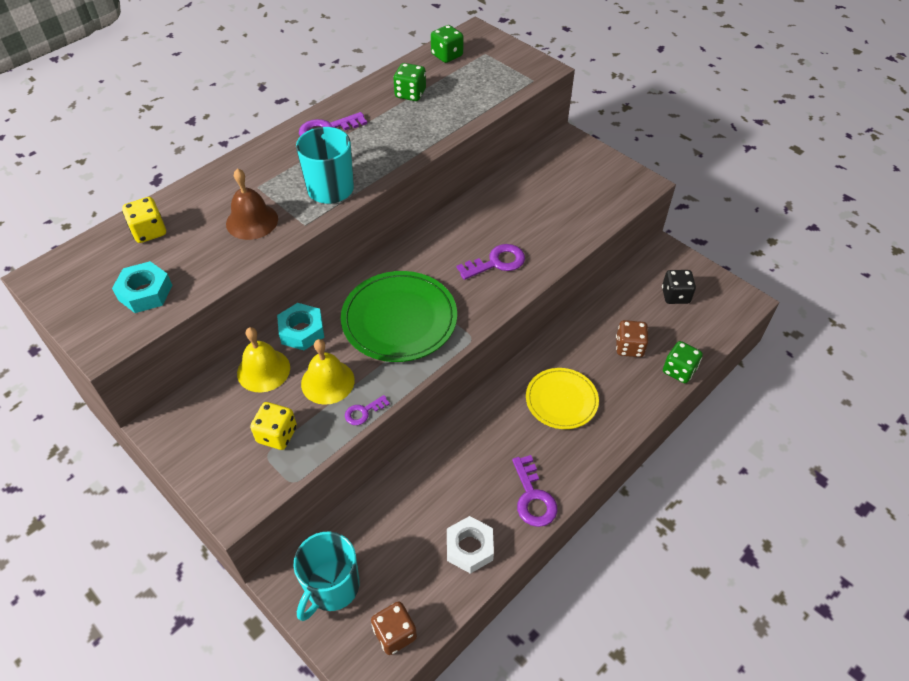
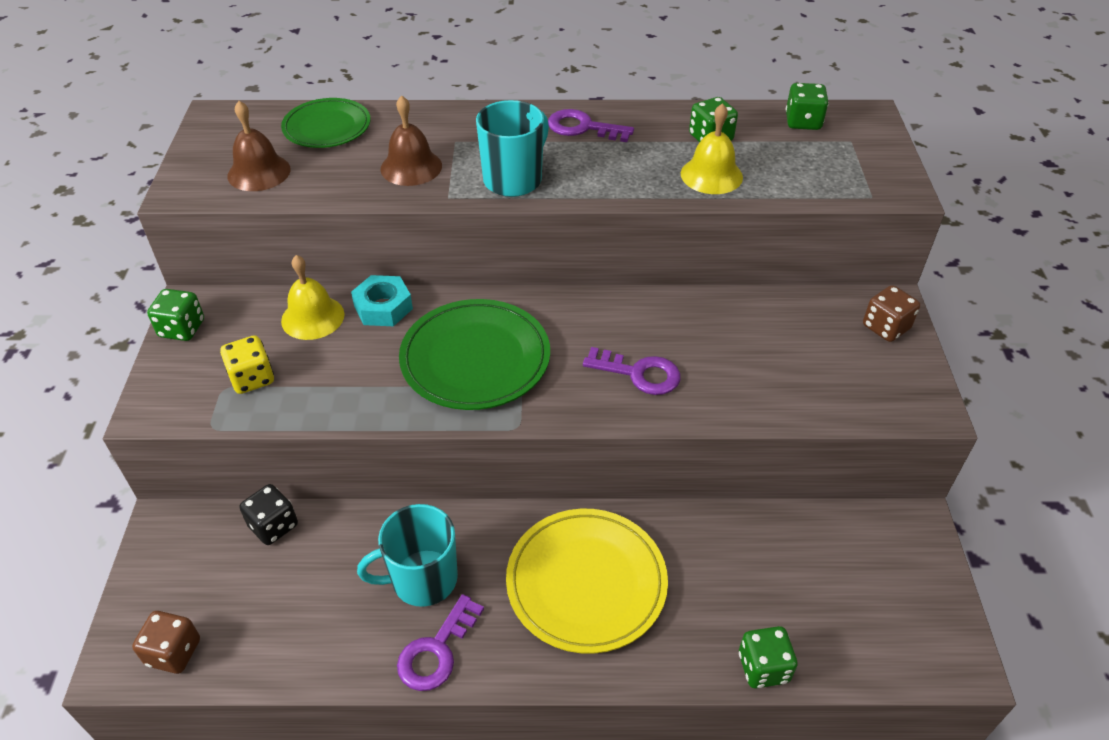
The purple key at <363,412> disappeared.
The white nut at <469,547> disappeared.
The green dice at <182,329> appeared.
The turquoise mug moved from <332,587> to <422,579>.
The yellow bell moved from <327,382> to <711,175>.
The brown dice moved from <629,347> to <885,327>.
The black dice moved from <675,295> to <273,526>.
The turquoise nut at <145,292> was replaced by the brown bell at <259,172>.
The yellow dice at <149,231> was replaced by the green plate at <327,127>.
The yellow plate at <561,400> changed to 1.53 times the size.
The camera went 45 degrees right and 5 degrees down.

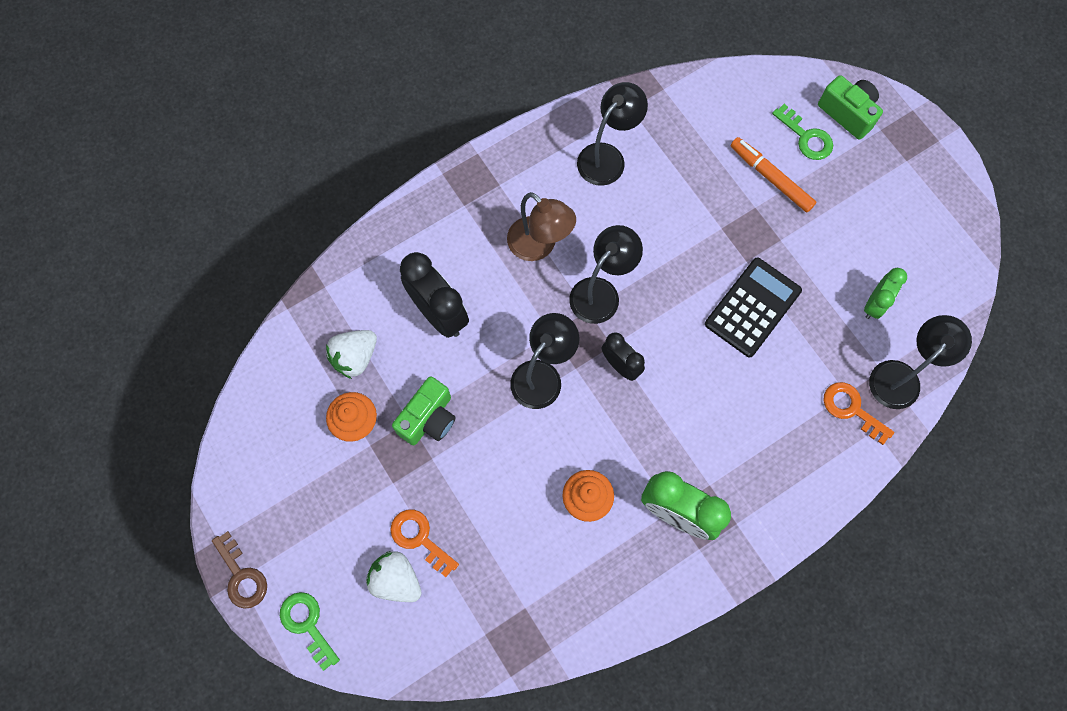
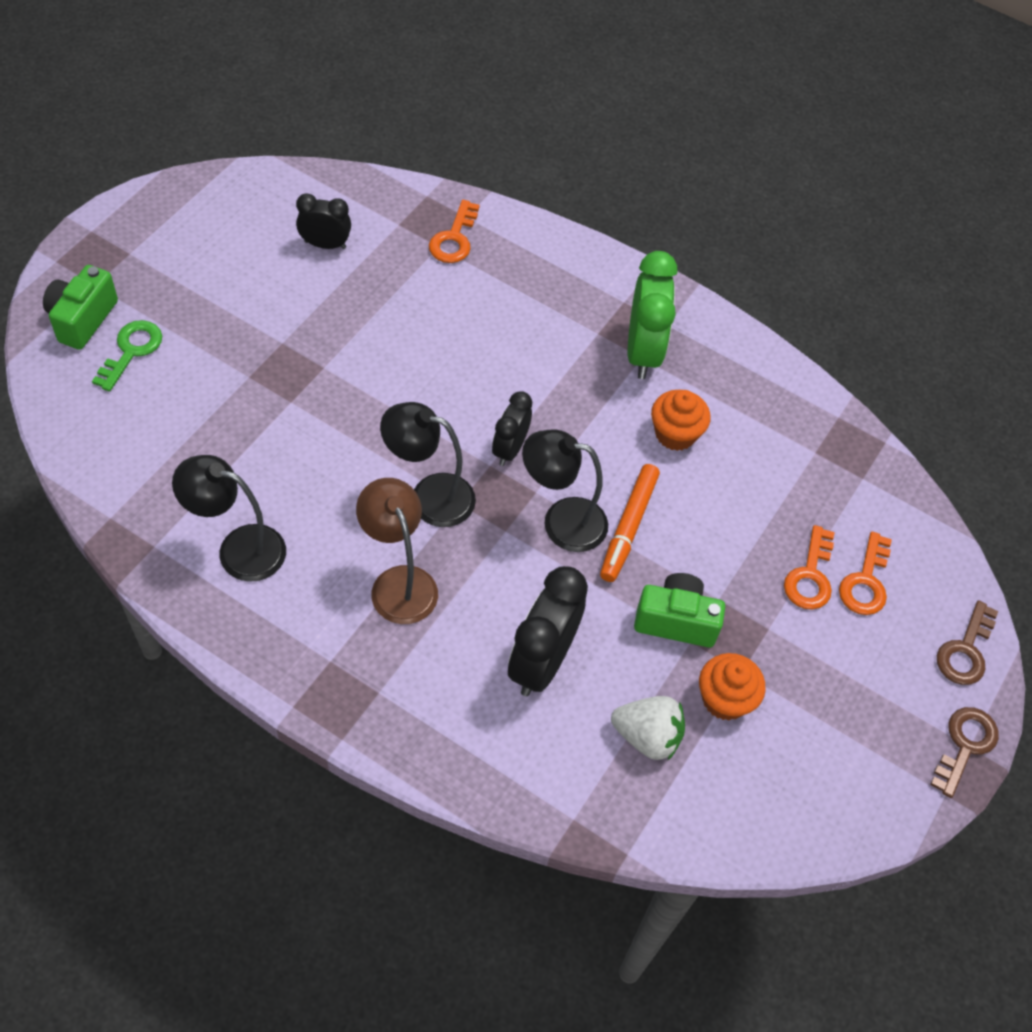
The black calculator at <752,307> disappeared.
The black lamp at <901,376> disappeared.
The orange marker moved from <770,178> to <628,527>.
The white strawberry at <396,580> was replaced by the orange key at <865,581>.
The green key at <307,624> became the brown key at <965,650>.
The green clock at <874,304> became the black clock at <325,244>.
The brown lamp at <539,246> turned 45 degrees counterclockwise.
The camera went 120 degrees left and 15 degrees down.

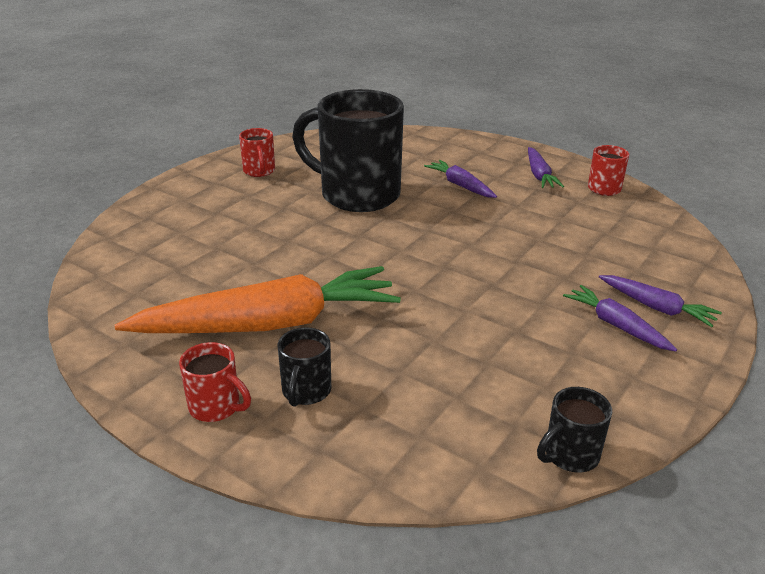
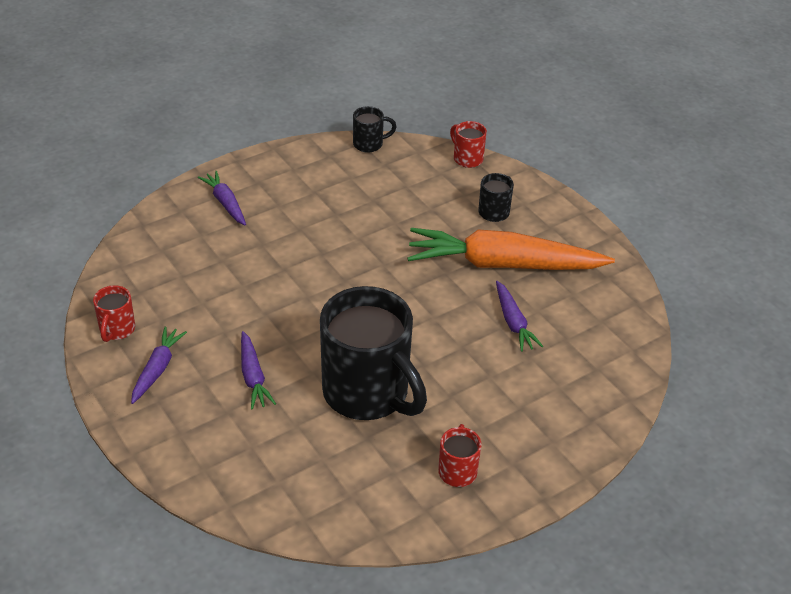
The red mug moved from <216,407> to <467,158>.
The purple carrot moved from <616,325> to <513,322>.
The camera went 160 degrees left and 10 degrees up.

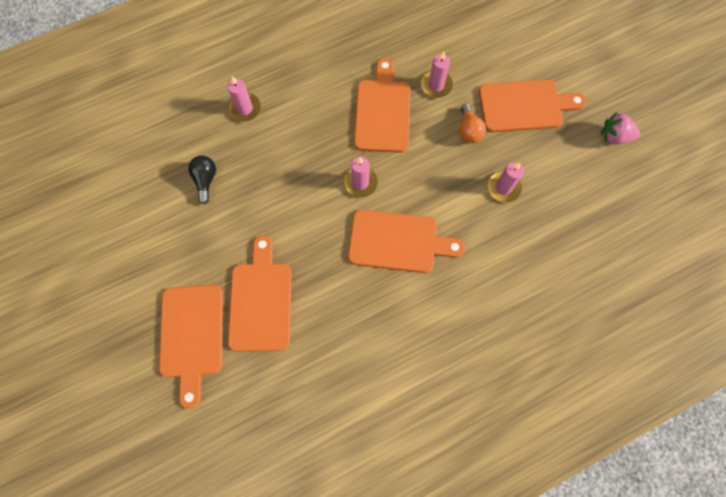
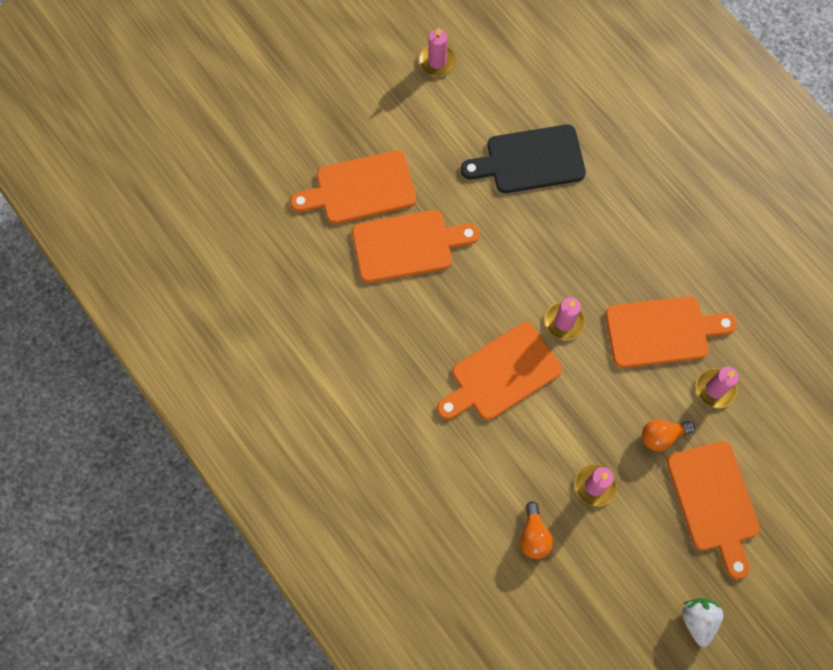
The orange light bulb at <534,536> appeared.
The pink candle moved from <245,109> to <437,61>.
The black light bulb at <205,180> was replaced by the black cutting board at <530,160>.
The pink strawberry at <614,137> became the white strawberry at <698,620>.
The orange cutting board at <398,242> turned 60 degrees clockwise.
The camera went 80 degrees right and 0 degrees up.

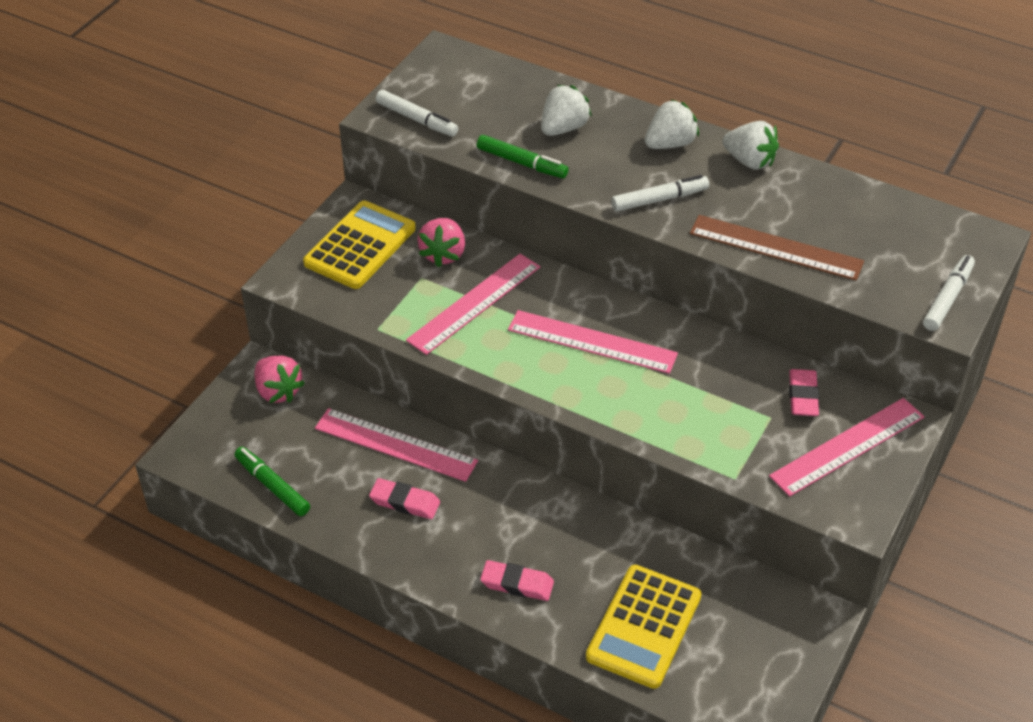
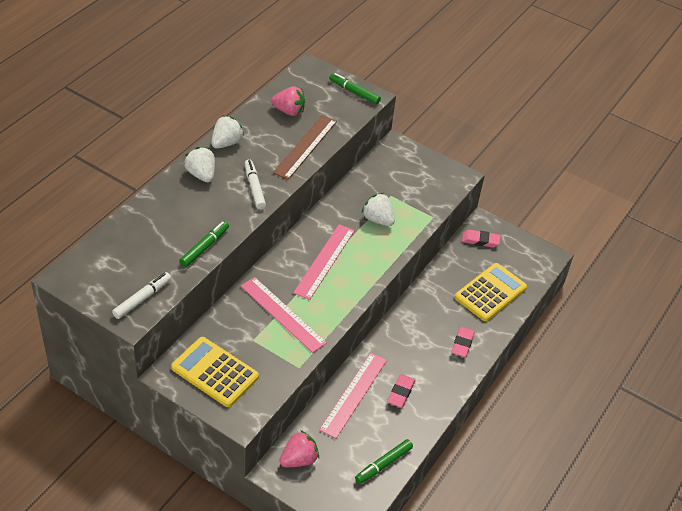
The pink ruler at <847,446> disappeared.
The pink strawberry moved from <443,254> to <289,111>.
The white strawberry moved from <563,128> to <378,219>.
The pink eraser moved from <803,396> to <480,240>.
The white marker at <947,299> became the green marker at <354,92>.
The yellow calculator at <644,627> turned 75 degrees counterclockwise.
The camera went 90 degrees left and 0 degrees up.

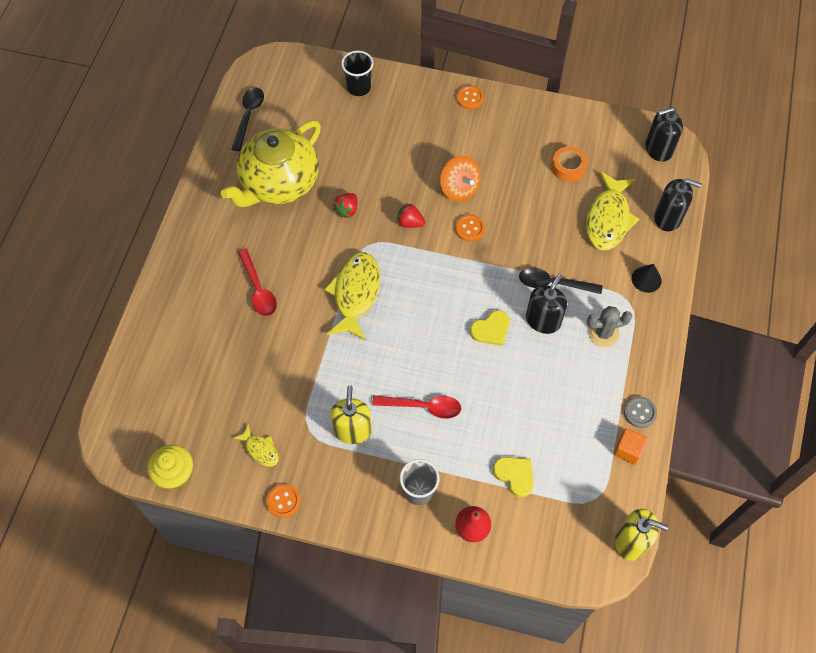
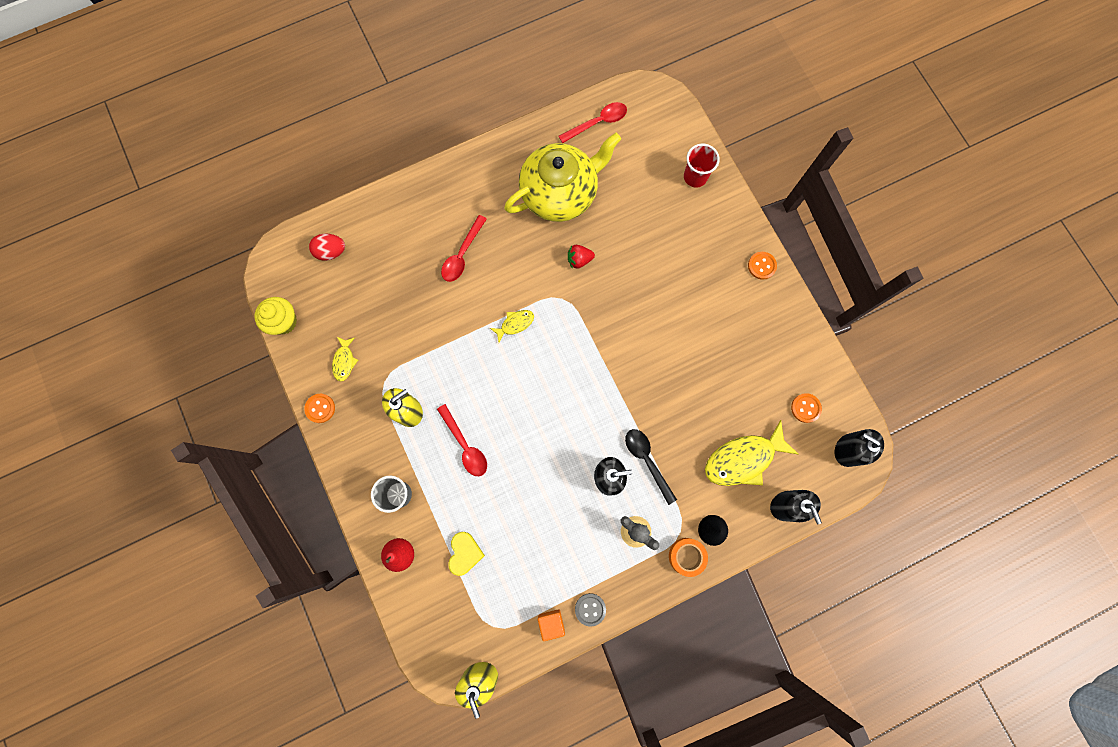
The red strawberry at <410,223> disappeared.
The orange spinning top at <459,188> disappeared.
The yellow heart at <491,329> disappeared.
The red egg at <331,251> appeared.
The orange button moved from <469,228> to <805,408>.
The orange tape moved from <568,167> to <686,556>.
The black spoon at <248,116> became the red spoon at <597,122>.
The black cup at <359,87> became the red cup at <695,177>.
The yellow teapot at <279,183> turned 150 degrees clockwise.
The yellow fish at <355,294> changed to 0.50 times the size.
The camera went 50 degrees right and 15 degrees up.

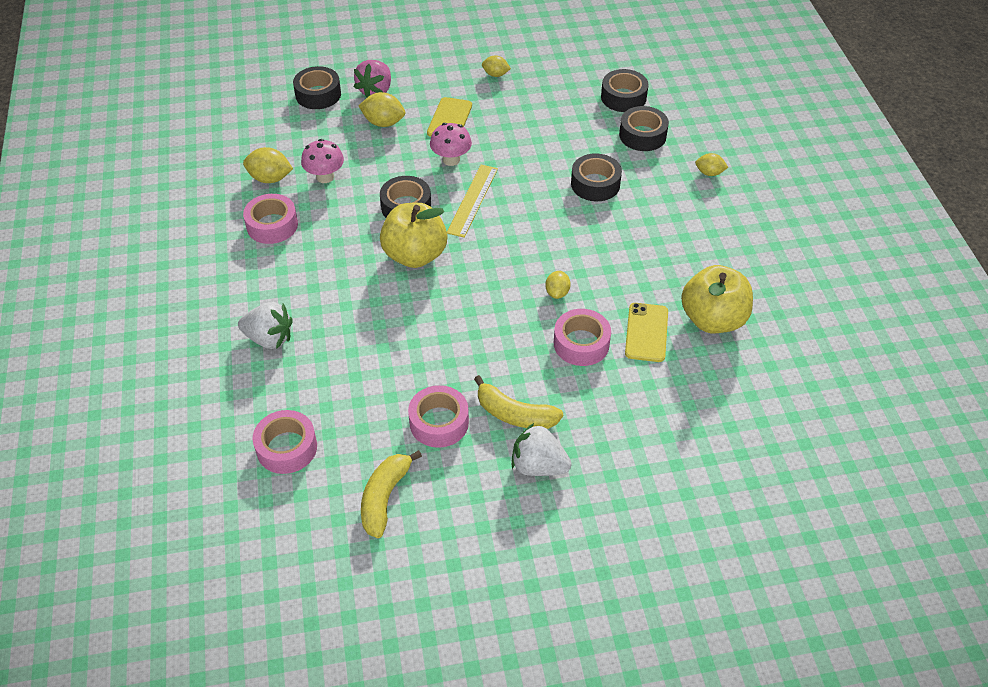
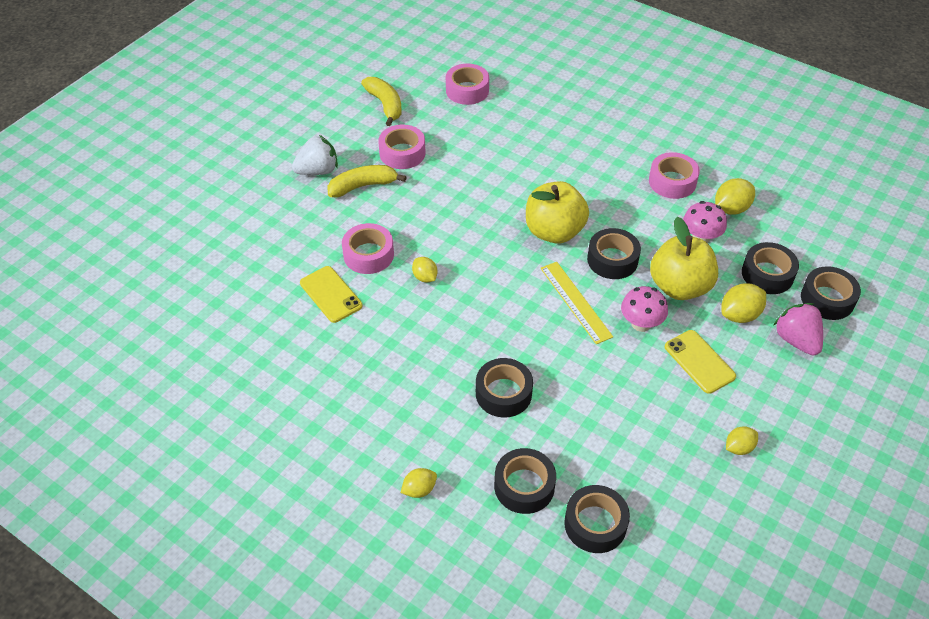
The white strawberry at <269,338> disappeared.
The black tape at <767,274> appeared.
The yellow apple moved from <713,319> to <679,286>.
The camera went 135 degrees right and 0 degrees up.

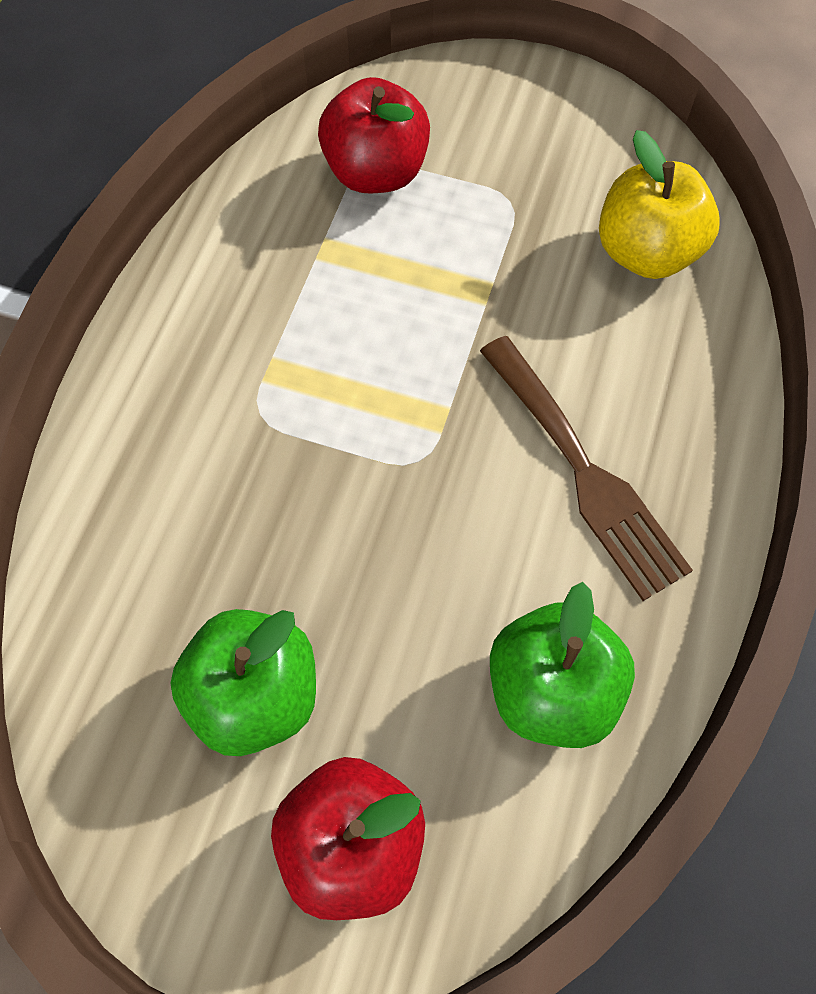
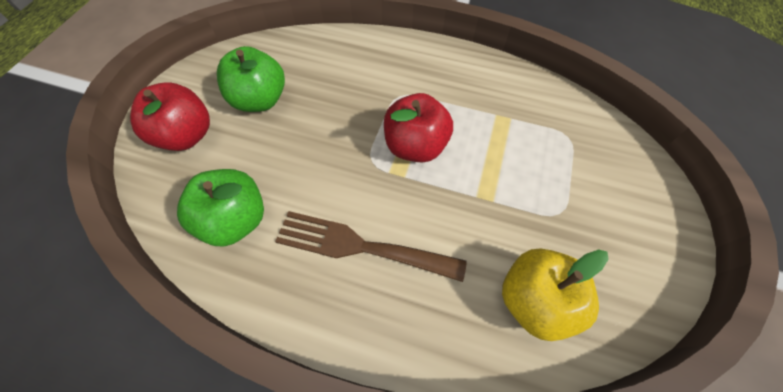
The red apple moved from <376,172> to <415,146>.
The brown fork at <585,473> turned 45 degrees clockwise.
The camera went 90 degrees right and 5 degrees down.

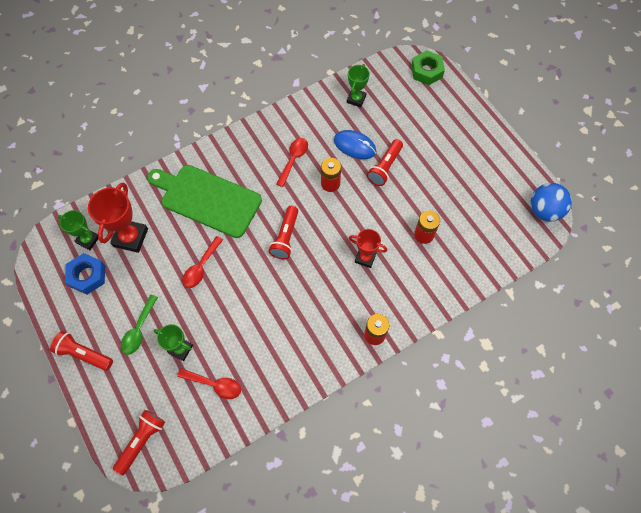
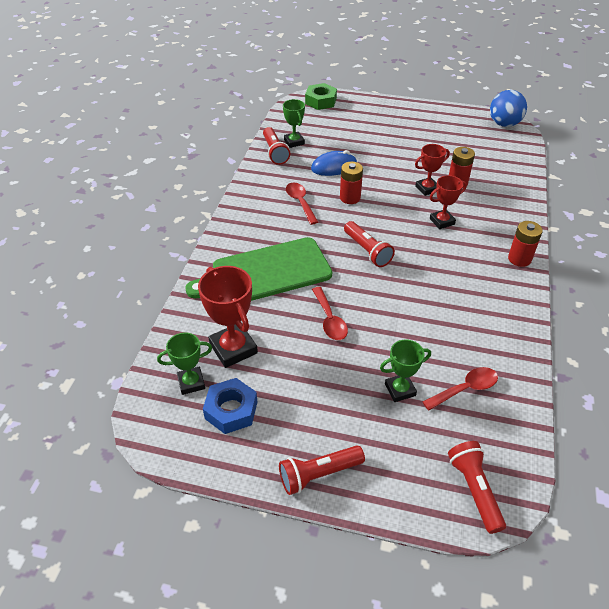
The green spoon at <139,329> disappeared.
The red trophy at <427,188> appeared.
The red flashlight moved from <384,167> to <275,152>.
The camera went 45 degrees left and 20 degrees down.

